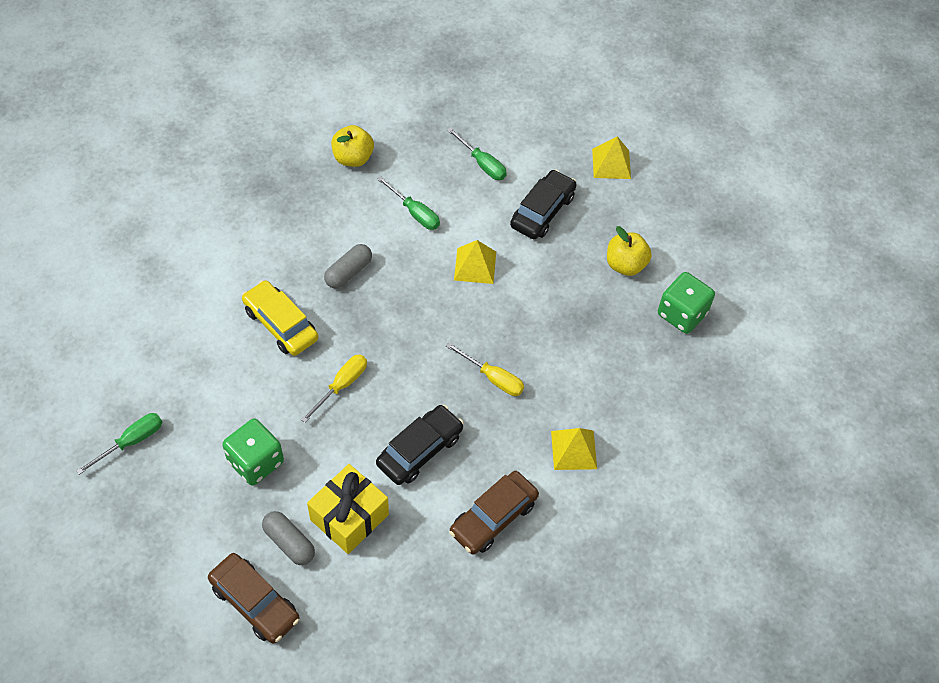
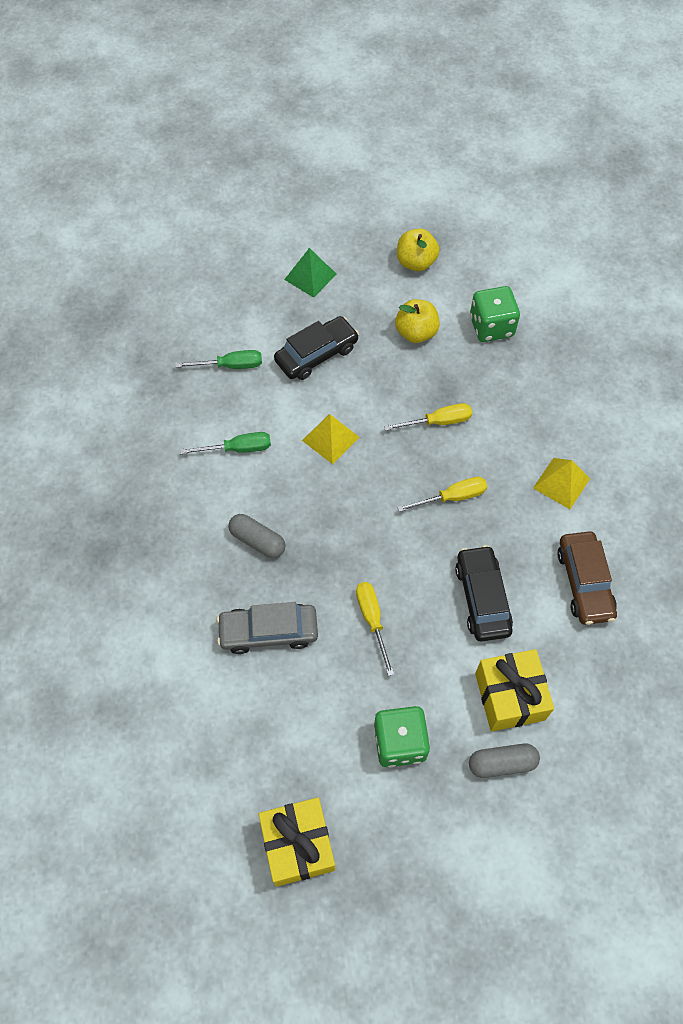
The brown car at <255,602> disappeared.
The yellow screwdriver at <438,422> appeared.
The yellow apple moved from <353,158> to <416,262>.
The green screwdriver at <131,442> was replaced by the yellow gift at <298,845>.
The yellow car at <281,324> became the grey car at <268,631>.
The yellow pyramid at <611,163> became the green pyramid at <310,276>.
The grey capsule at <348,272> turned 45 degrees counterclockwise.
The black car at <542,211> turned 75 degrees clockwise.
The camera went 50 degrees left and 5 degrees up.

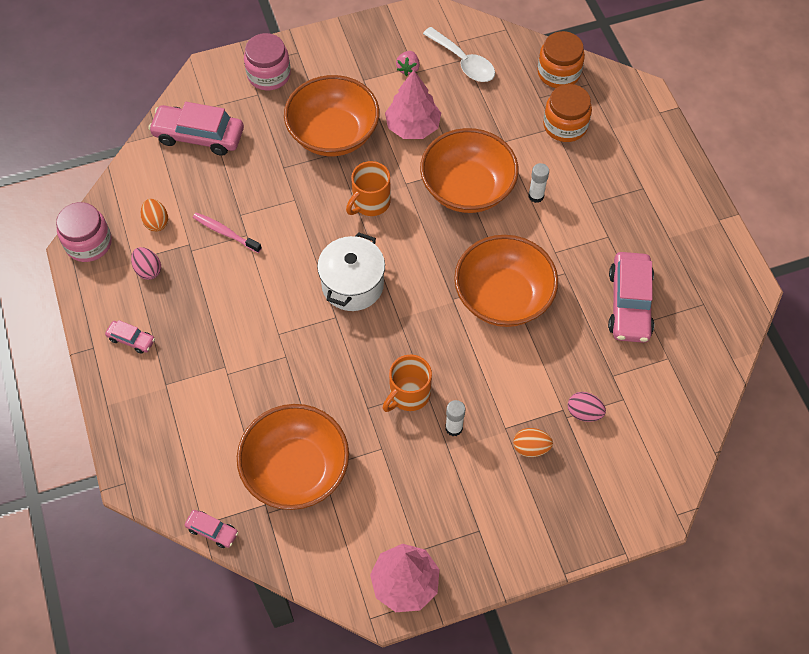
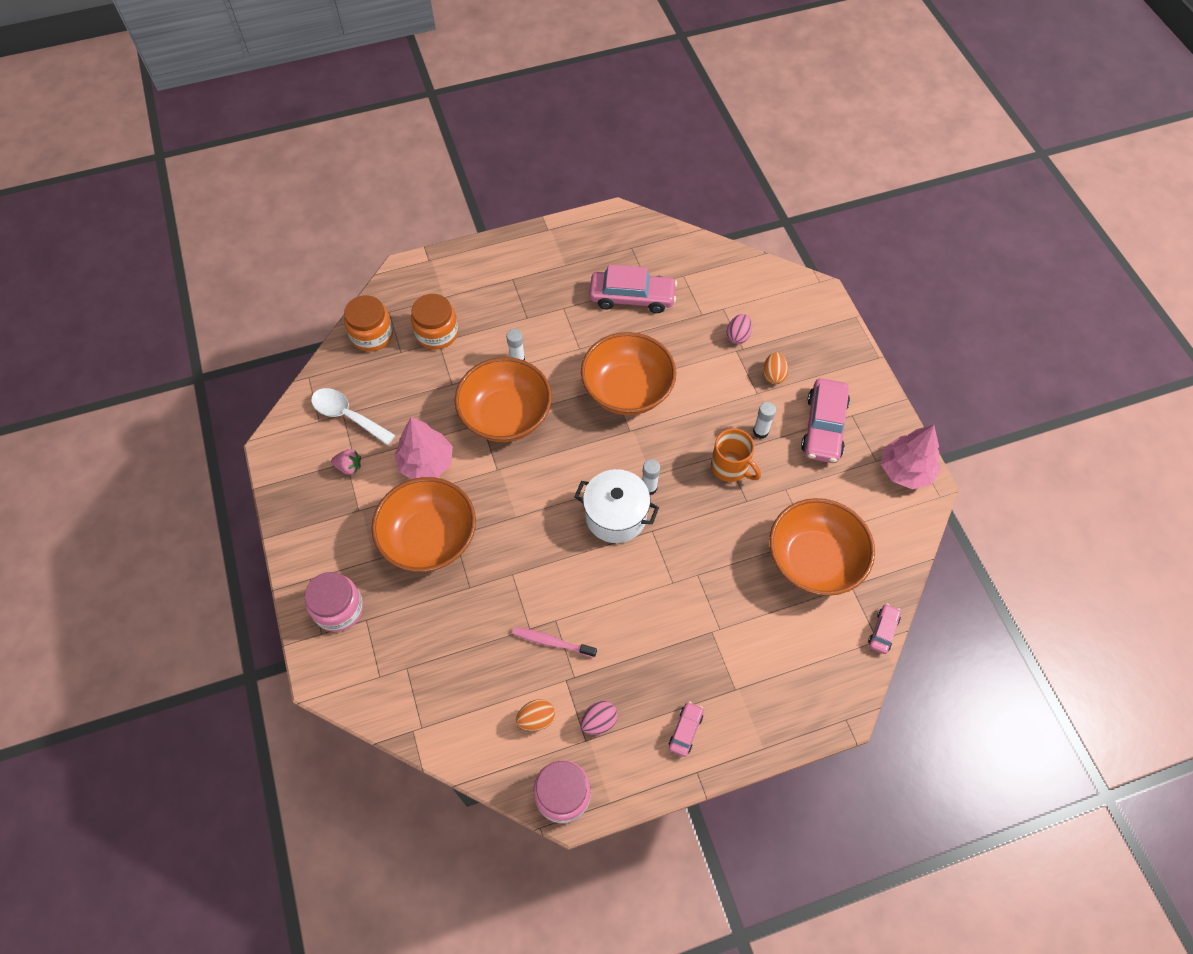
The orange mug at <370,202> disappeared.
The white glue stick at <649,488> appeared.
The pink car moved from <199,136> to <823,427>.
The pink toothbrush at <225,233> turned 75 degrees clockwise.
The white spoon at <463,62> turned 105 degrees counterclockwise.
The camera went 90 degrees left and 0 degrees up.

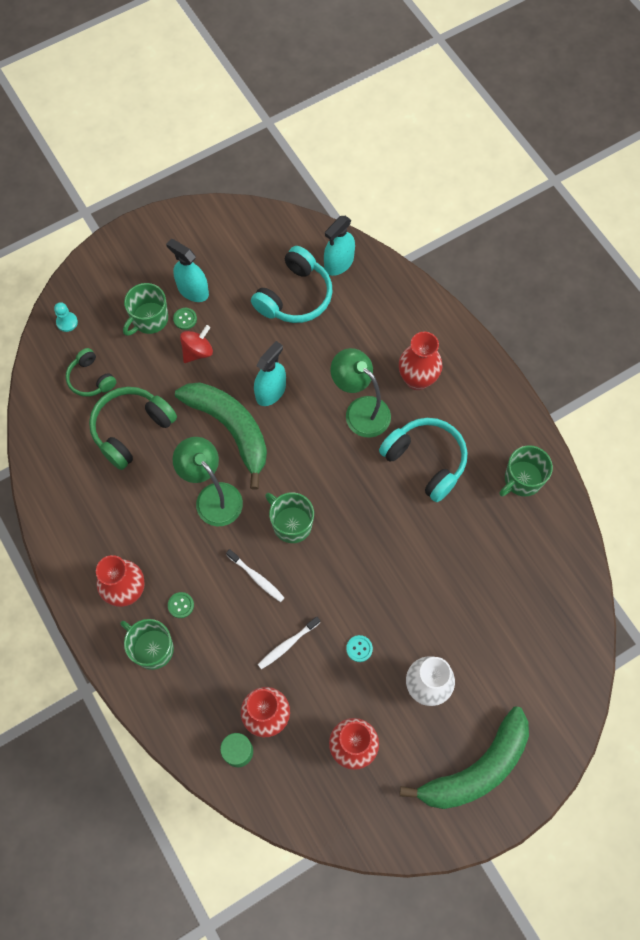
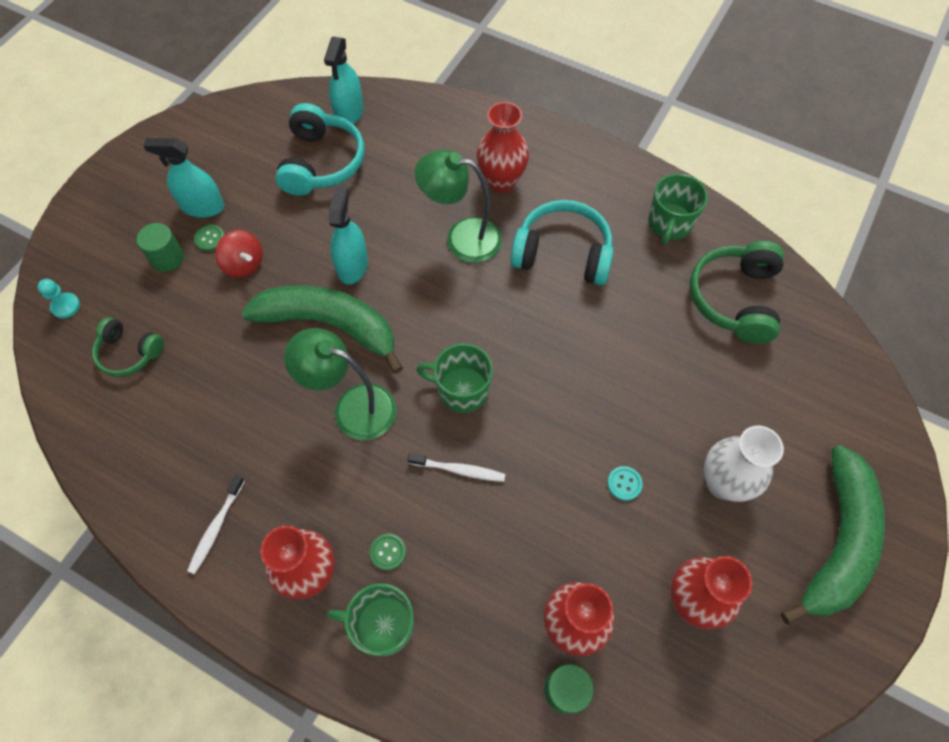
The green headphones moved from <131,429> to <734,299>.
The white toothbrush moved from <287,645> to <216,528>.
The green mug at <149,319> was replaced by the green cylinder at <167,258>.
The red spinning top at <197,351> turned 120 degrees clockwise.
The camera went 30 degrees left and 5 degrees down.

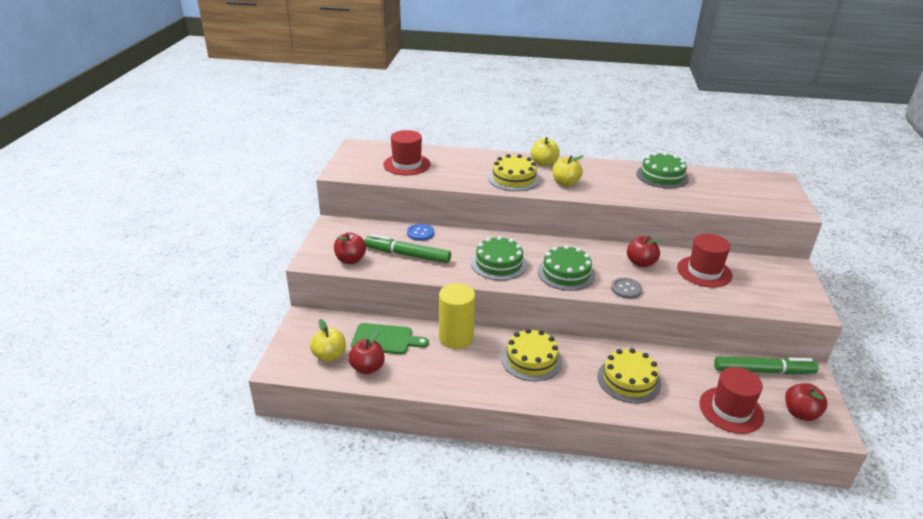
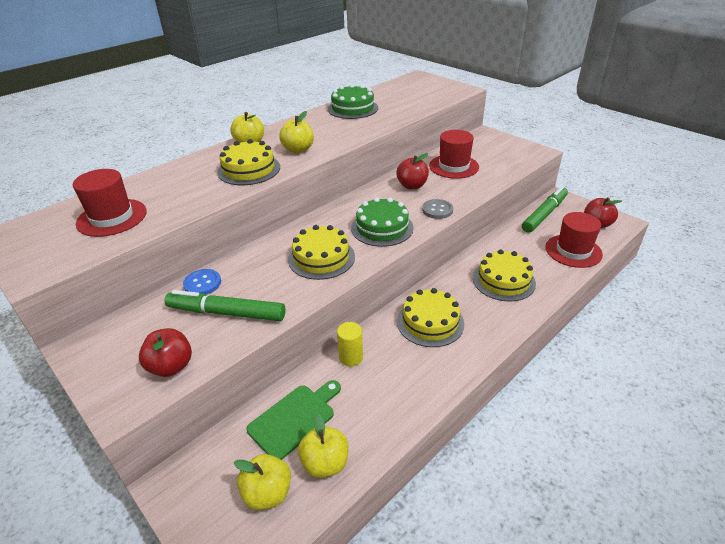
The red apple at <367,368> became the yellow apple at <325,463>.
The green cake at <498,263> became the yellow cake at <321,258>.
The green marker at <407,255> turned 45 degrees clockwise.
The yellow cylinder at <456,338> changed to 0.57 times the size.
The camera went 50 degrees left and 5 degrees up.

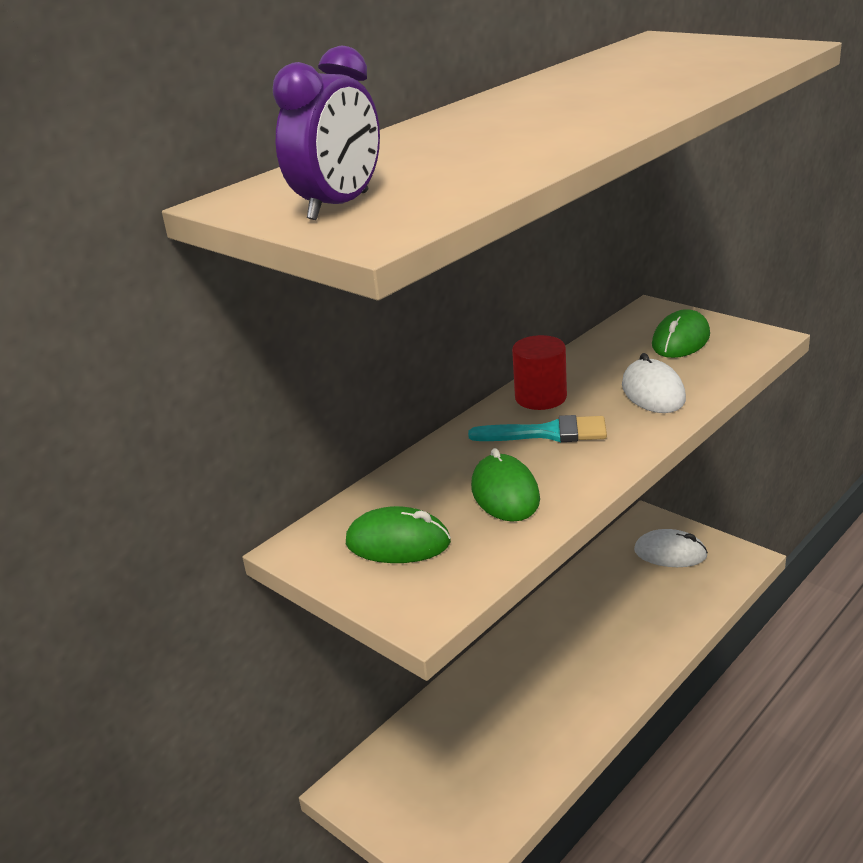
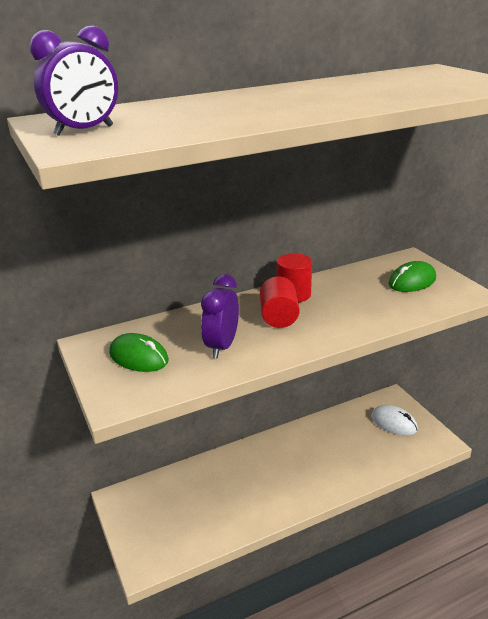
The white mouse at <653,392> disappeared.
The turquoise brush at <548,433> was replaced by the red cylinder at <279,317>.
The green mouse at <505,493> was replaced by the purple clock at <222,346>.
The camera went 20 degrees right and 0 degrees up.

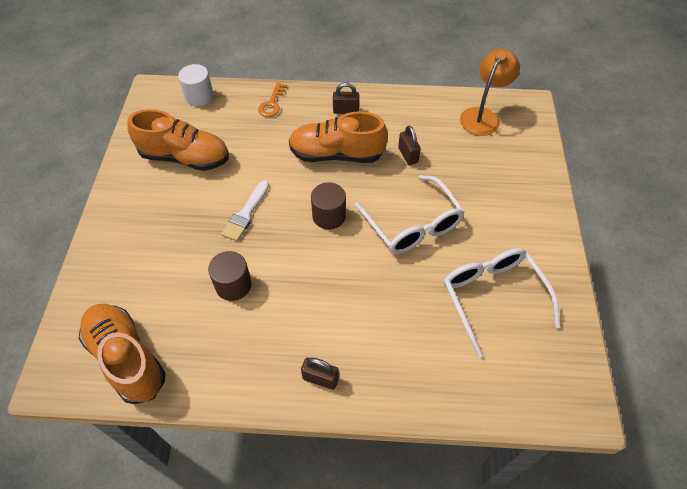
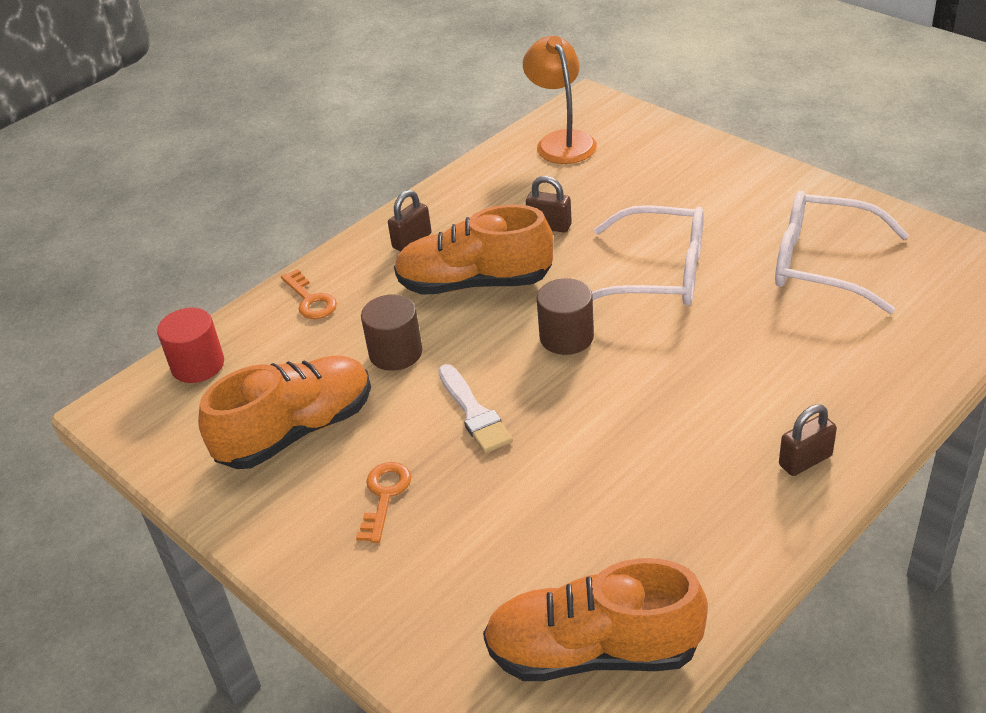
The orange key at <384,496> appeared.
The brown cylinder moved from <233,285> to <395,353>.
The white cylinder at <199,96> became the red cylinder at <198,365>.
The orange shoe at <336,154> turned 45 degrees clockwise.
The camera went 45 degrees left and 15 degrees down.

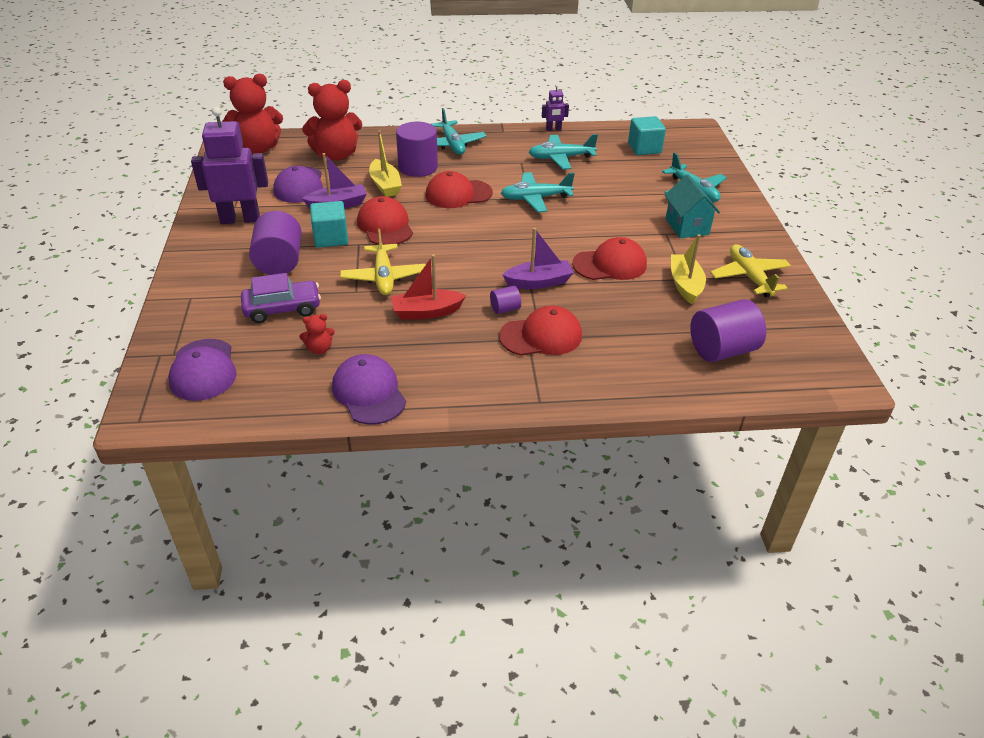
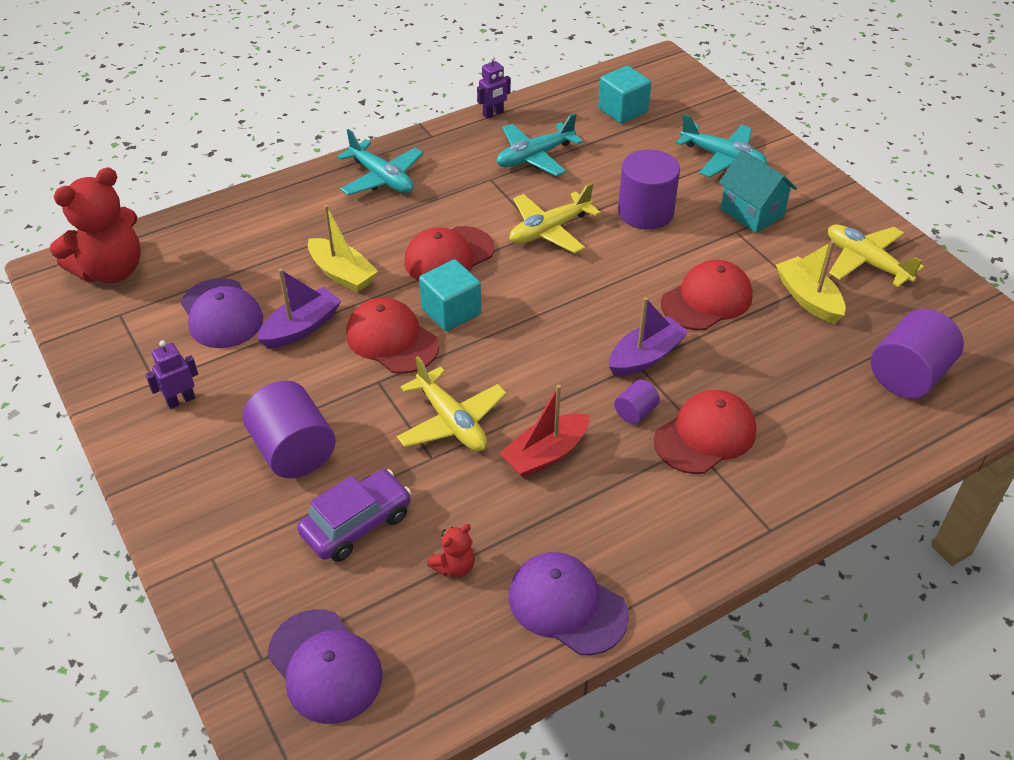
The red teddy bear at <336,155> disappeared.
The turquoise cube moved from <331,238> to <451,311>.
The purple cylinder moved from <418,167> to <645,212>.
The turquoise plane at <535,198> became the yellow plane at <549,230>.
The purple robot at <240,219> changed to 0.47 times the size.
The camera went 25 degrees left and 5 degrees up.

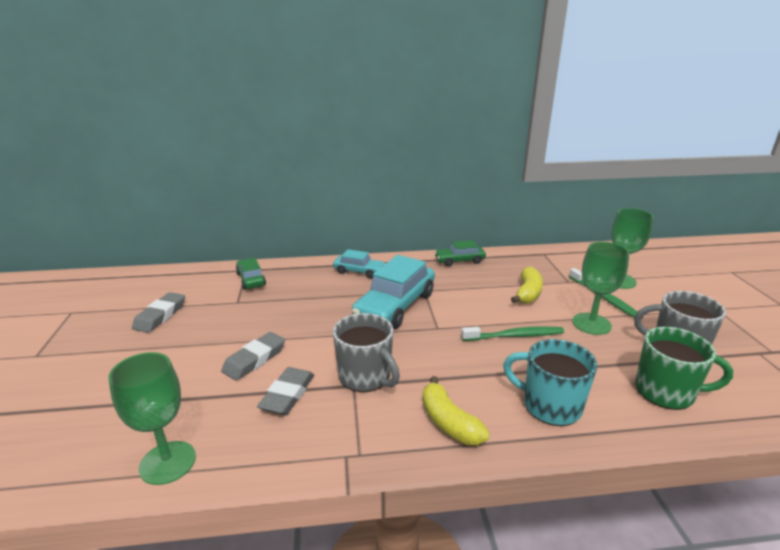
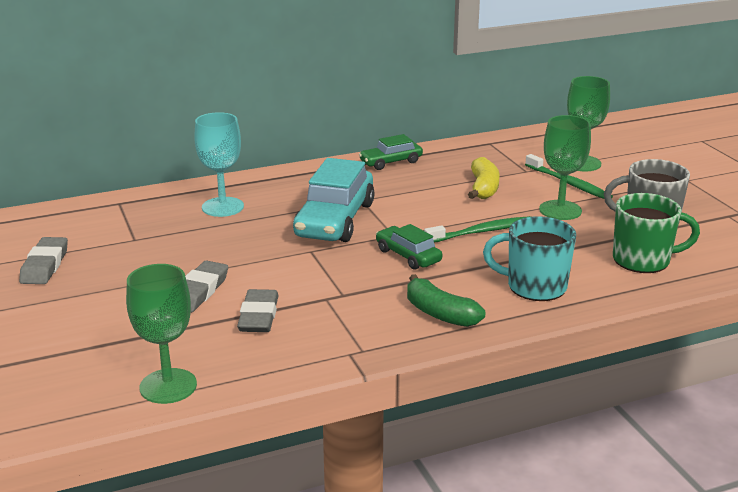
The turquoise car at <359,271> disappeared.
The grey mug at <366,377> disappeared.
The turquoise goblet at <222,207> appeared.
The green car moved from <251,279> to <408,256>.
The yellow banana at <448,422> became the green banana at <440,314>.
The camera went 15 degrees left and 0 degrees up.

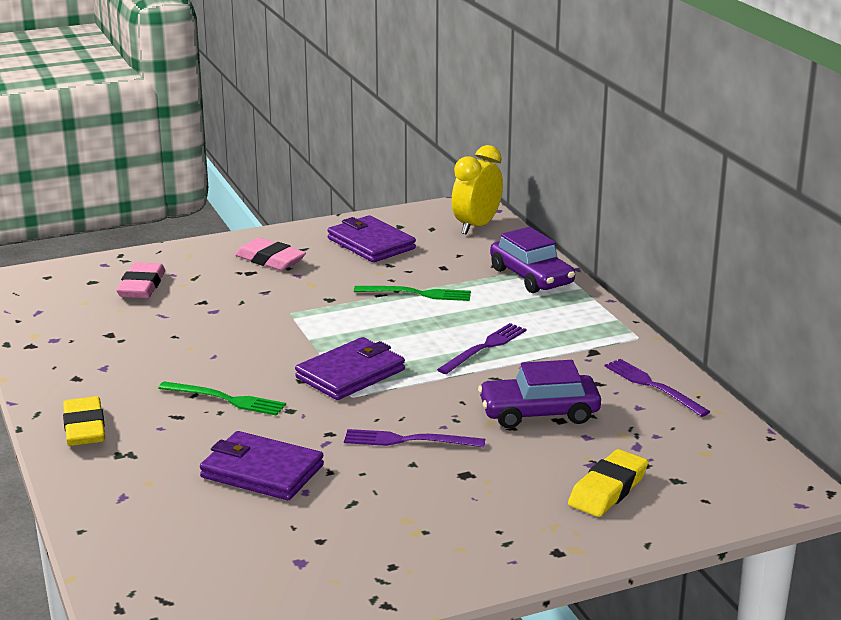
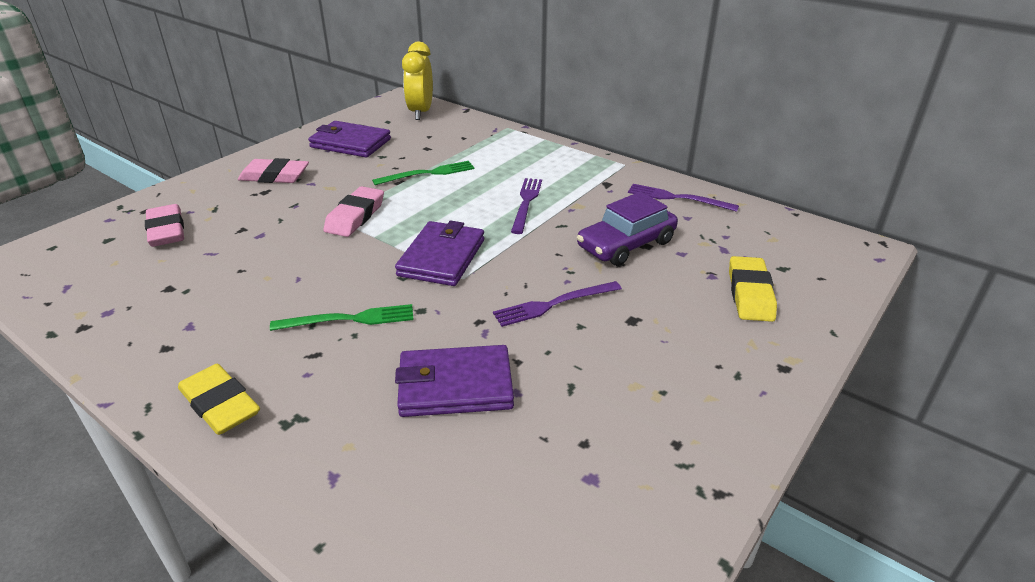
The purple car at <531,277> disappeared.
The pink eraser at <355,216> appeared.
The camera went 30 degrees left and 10 degrees up.

